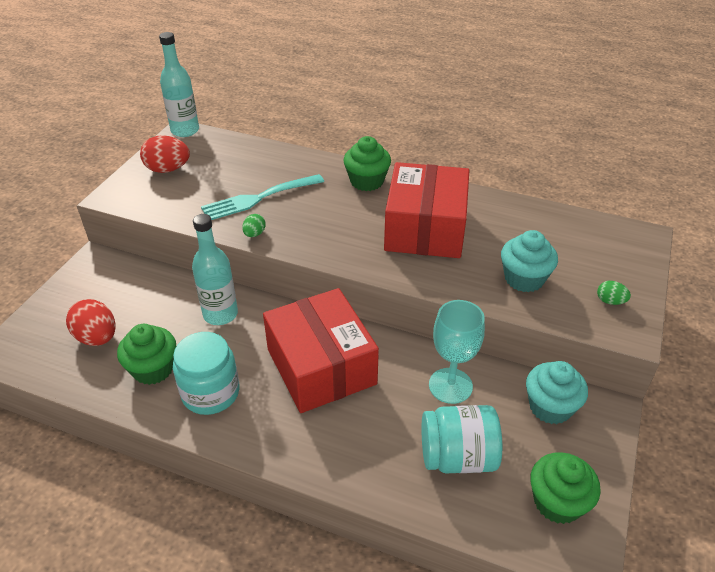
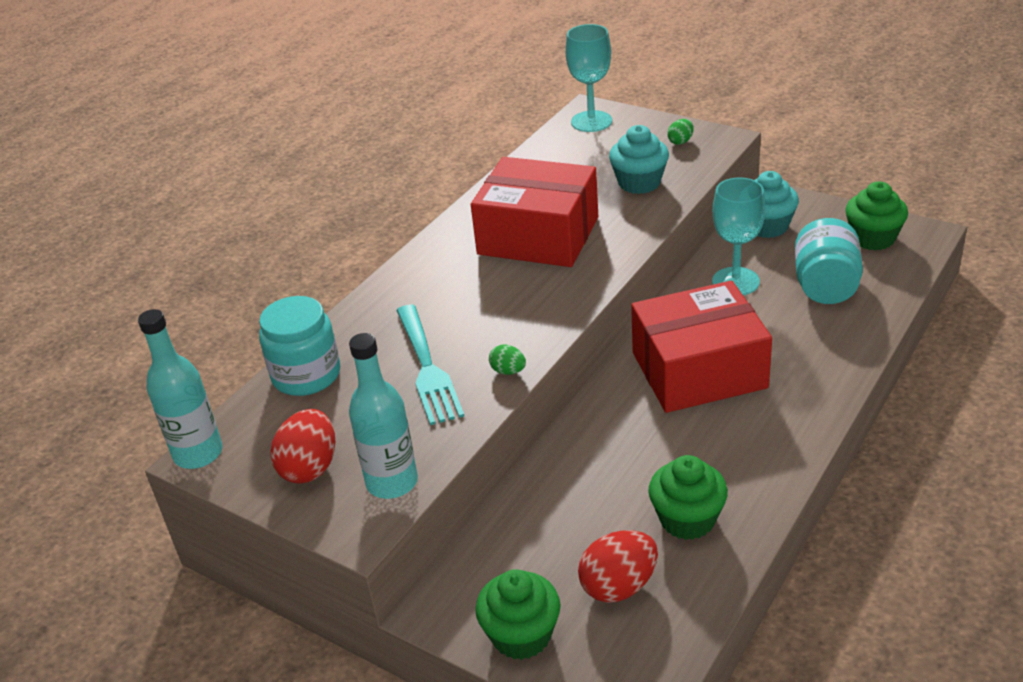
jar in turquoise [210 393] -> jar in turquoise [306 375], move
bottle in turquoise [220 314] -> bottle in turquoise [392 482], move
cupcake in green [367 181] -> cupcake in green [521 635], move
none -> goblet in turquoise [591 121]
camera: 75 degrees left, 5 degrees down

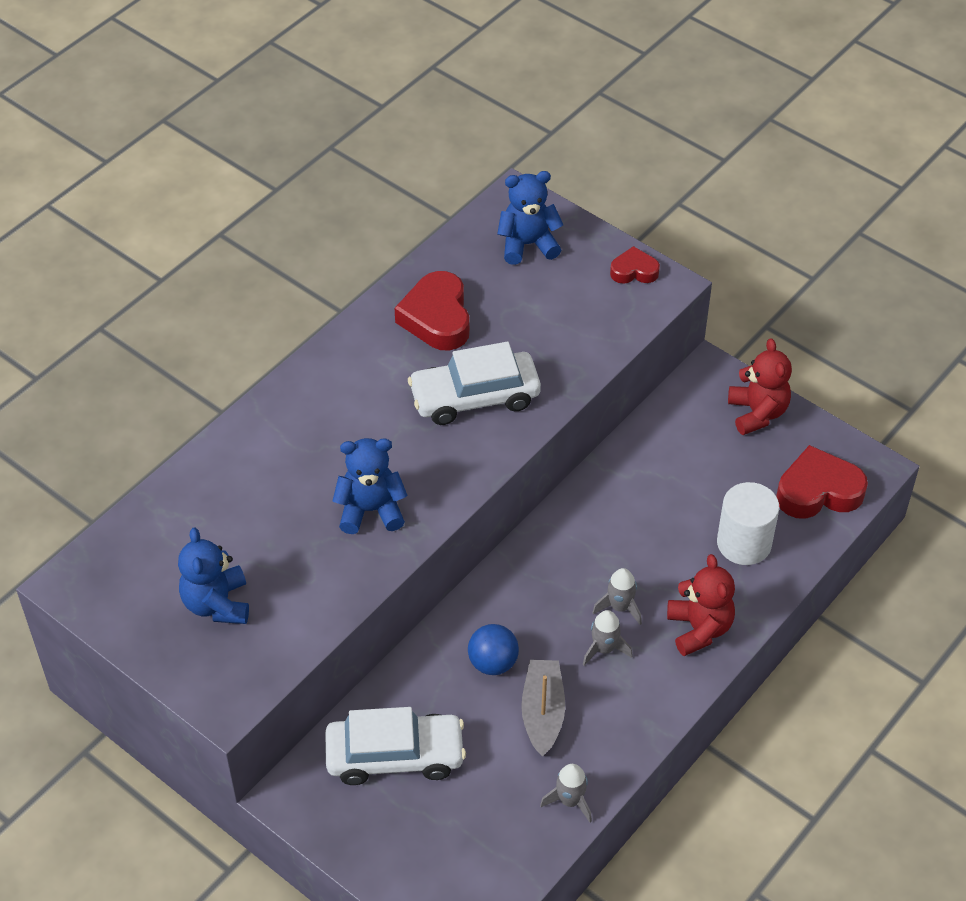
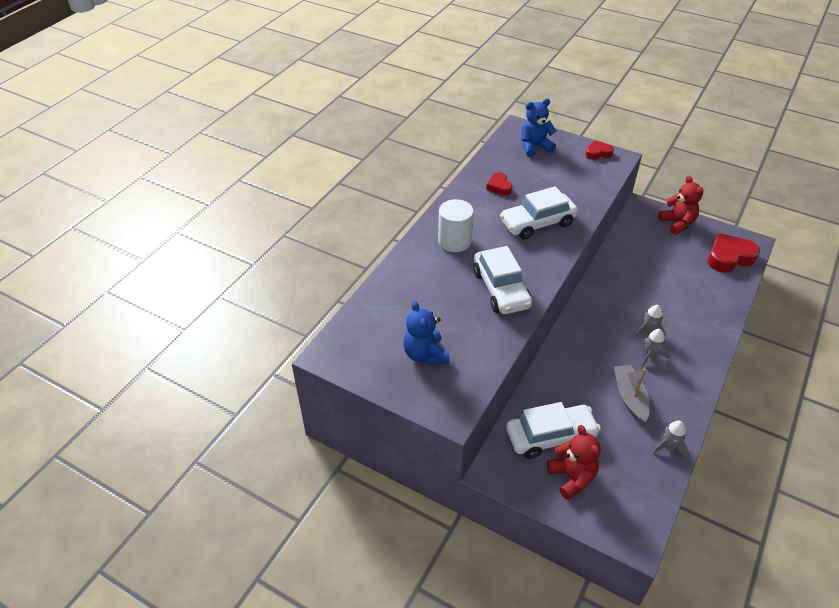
teddy bear in blue [371 510] -> car in white [501 289]
heart in red [437 318] -> heart in red [499 187], x0.57
ball in blue [493 663] -> none
teddy bear in red [699 629] -> teddy bear in red [572 477], move
cylinder in white [744 543] -> cylinder in white [454 241], move
camera: 10 degrees left, 5 degrees down

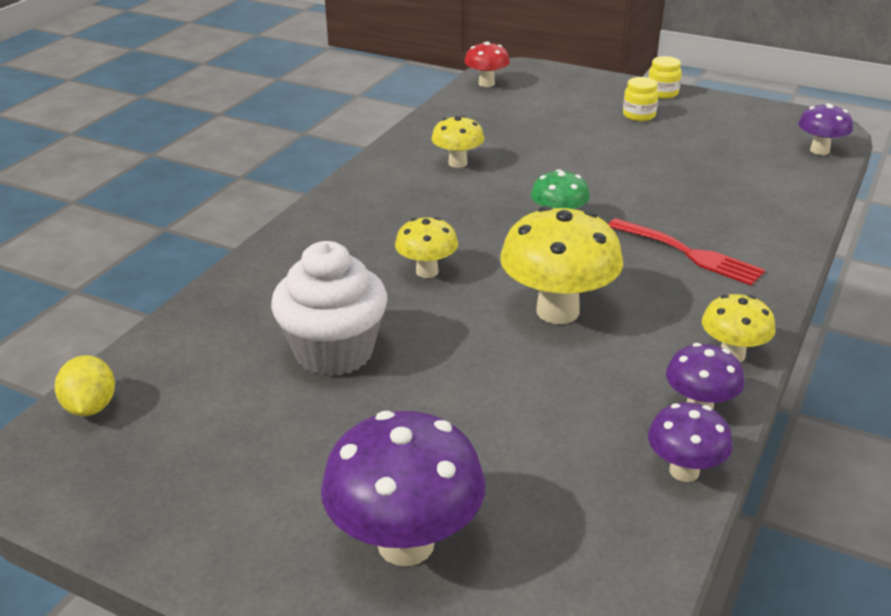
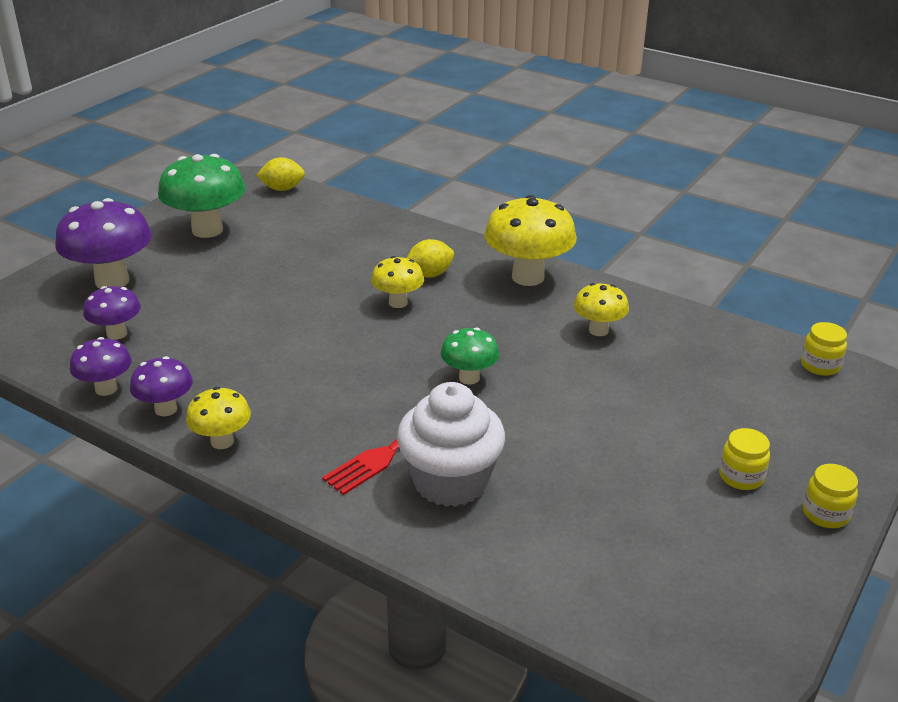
cupcake in white [334 352] -> cupcake in white [450 481], move
mushroom in red [486 83] -> jar in yellow [820 365]
mushroom in yellow [557 311] -> mushroom in yellow [528 277], move
mushroom in purple [819 150] -> mushroom in purple [117 334], move
none -> mushroom in green [207 230]
none -> lemon in yellow [429 274]
camera: 95 degrees right, 0 degrees up

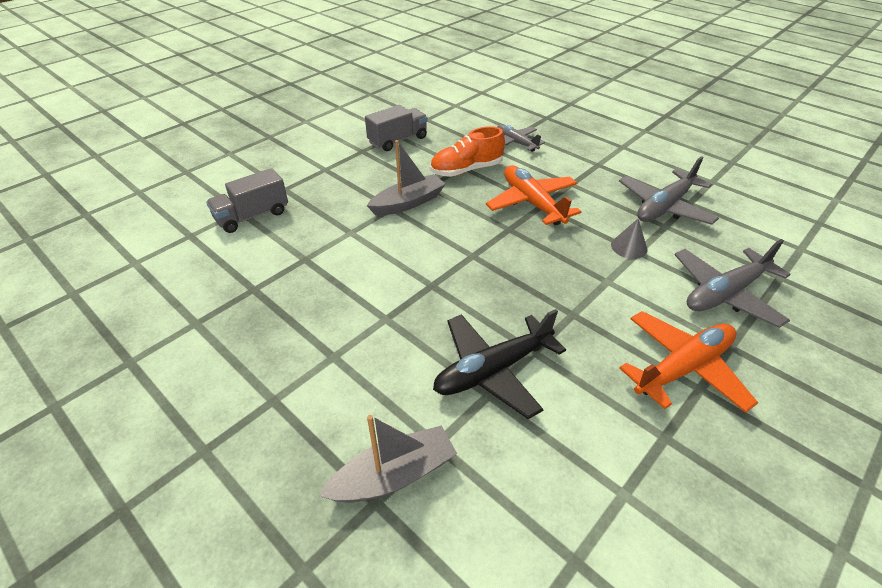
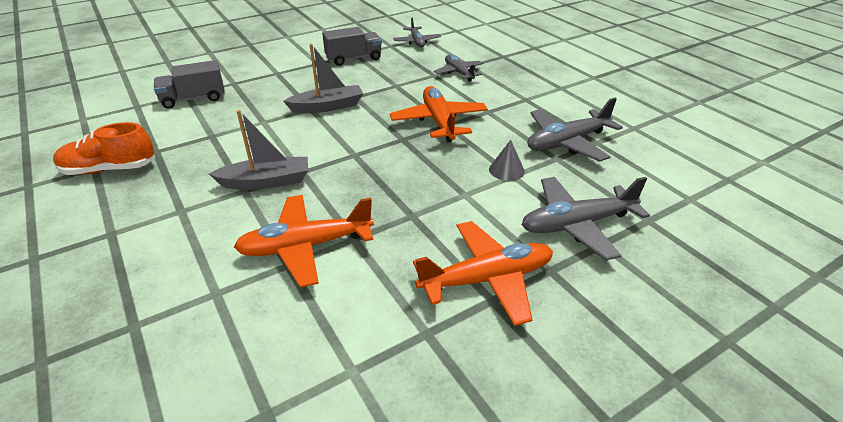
boat in grey [394 475] -> boat in grey [266 182], move
shoe in orange [466 170] -> shoe in orange [110 169], move
plane in black [493 370] -> plane in orange [306 246]
none -> plane in grey [417 42]
camera: 15 degrees right, 5 degrees down

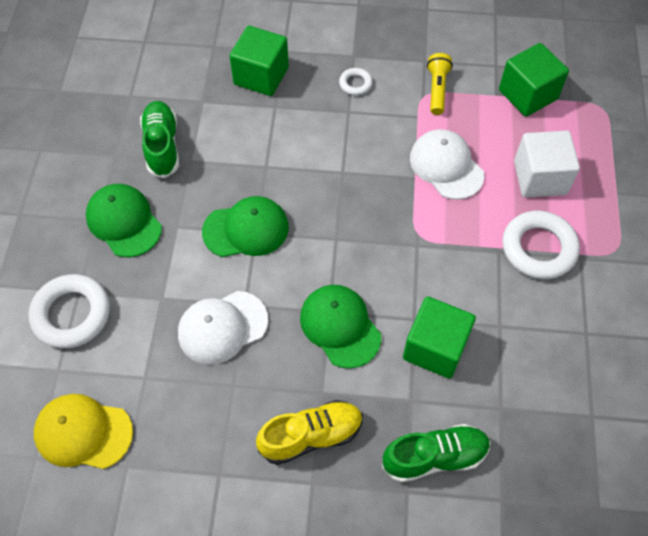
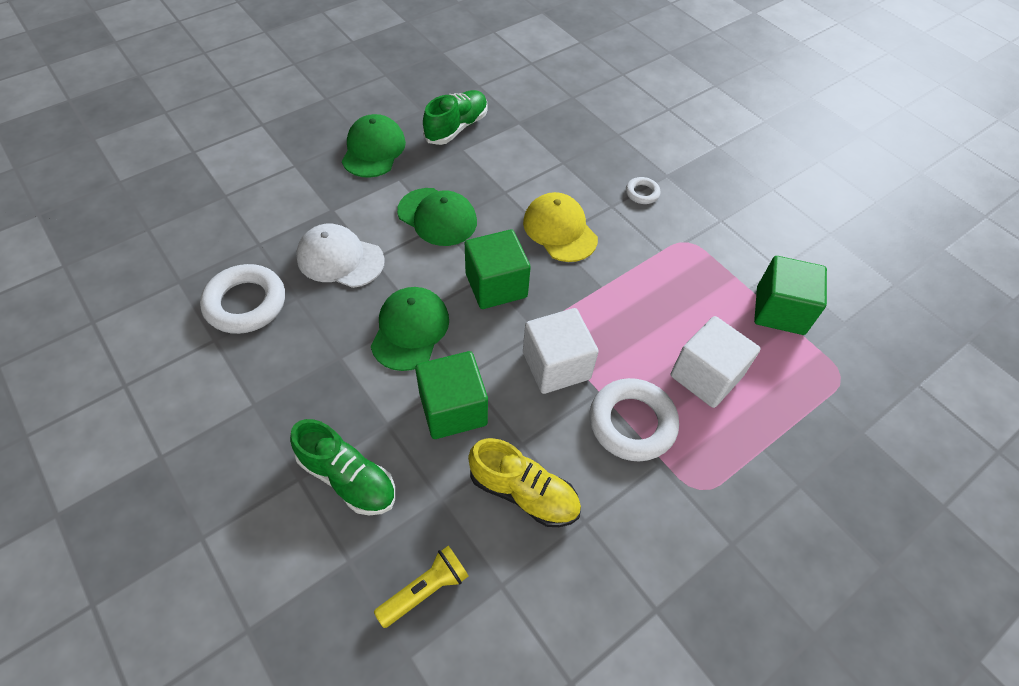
ring in white [72 314] -> ring in white [246 303], move
cap in yellow [83 432] -> cap in yellow [560 230], move
cube in green [261 76] -> cube in green [496 285], move
shoe in yellow [311 436] -> shoe in yellow [523 492], move
cap in white [446 166] -> none
flashlight in yellow [437 89] -> flashlight in yellow [425 590], move
none -> cube in white [556 365]
camera: 45 degrees right, 5 degrees down

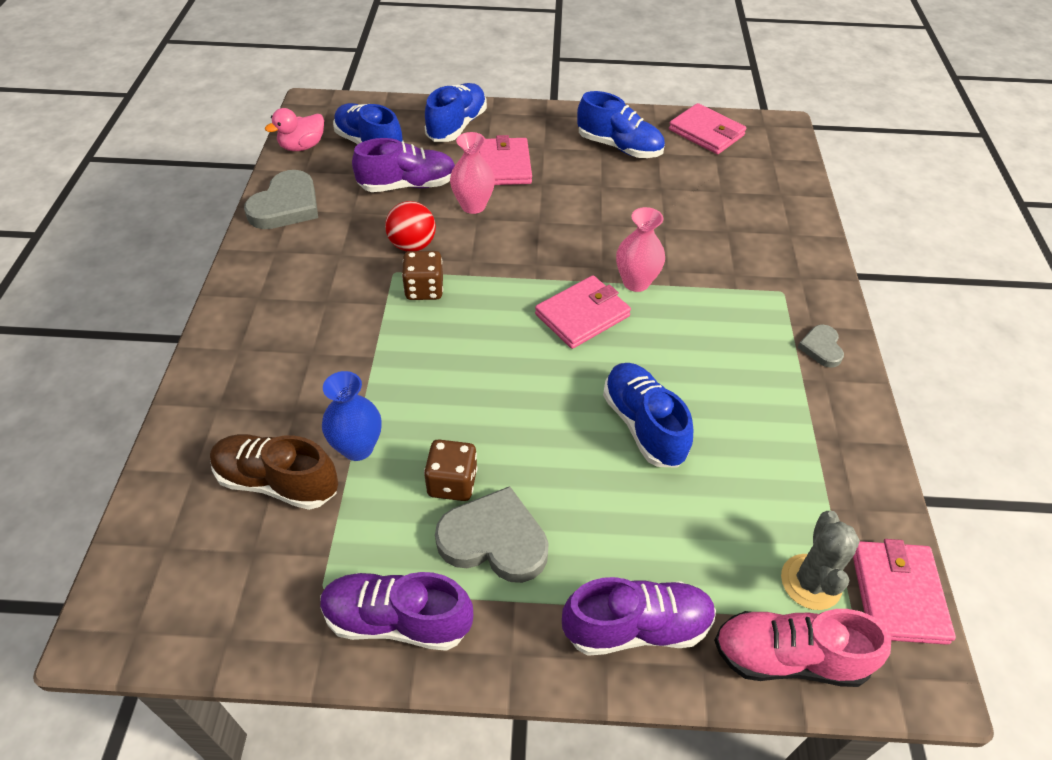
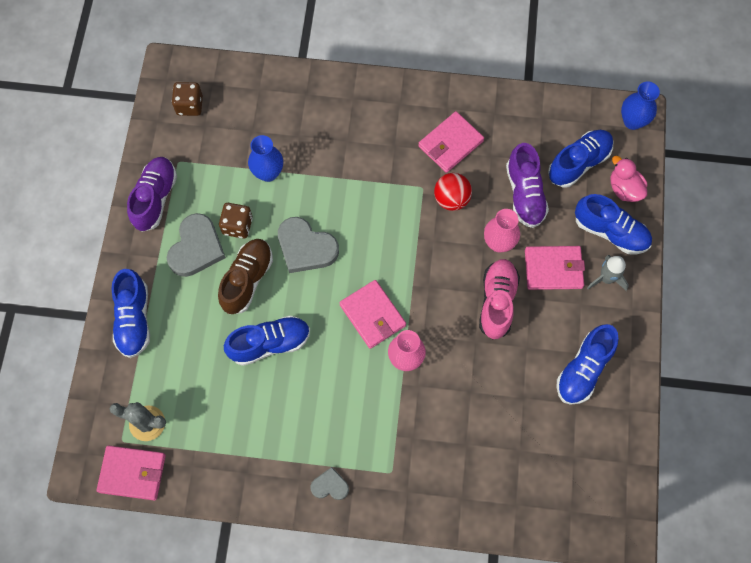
shoe in brown [277 482] -> shoe in brown [247 280], move
heart in grey [286 206] -> heart in grey [306 247], move
duck in pink [302 146] -> duck in pink [624 189], move
dice in brown [424 289] -> dice in brown [189 105], move
shoe in purple [636 627] -> shoe in blue [134 319]
wallet in pink [706 132] -> wallet in pink [450 144], move
shoe in pink [789 657] -> shoe in pink [497 302], move
none -> rocket in grey [606 278]
none -> vase in blue [632 121]
camera: 95 degrees right, 20 degrees up

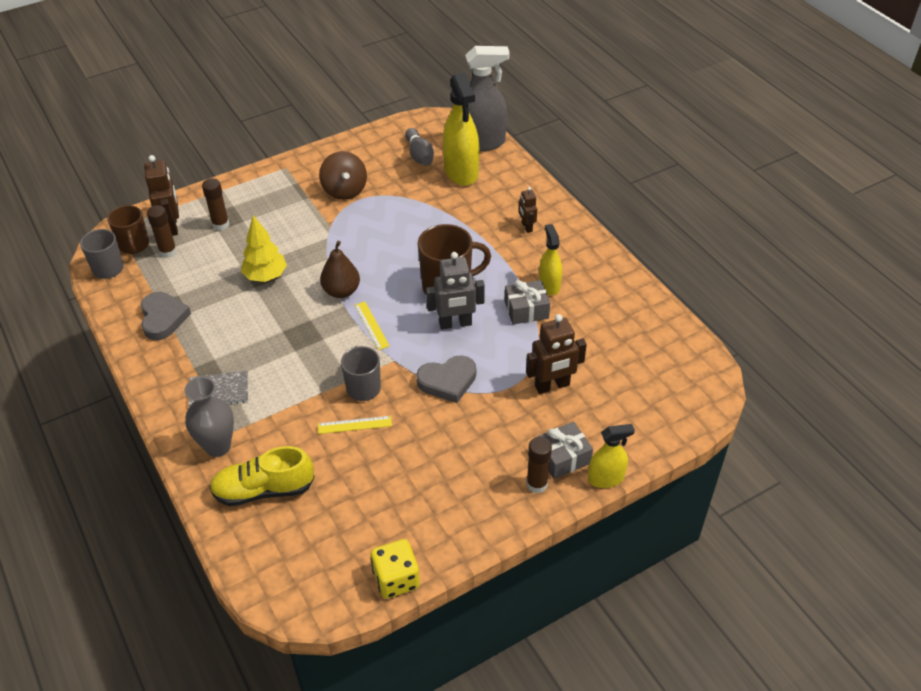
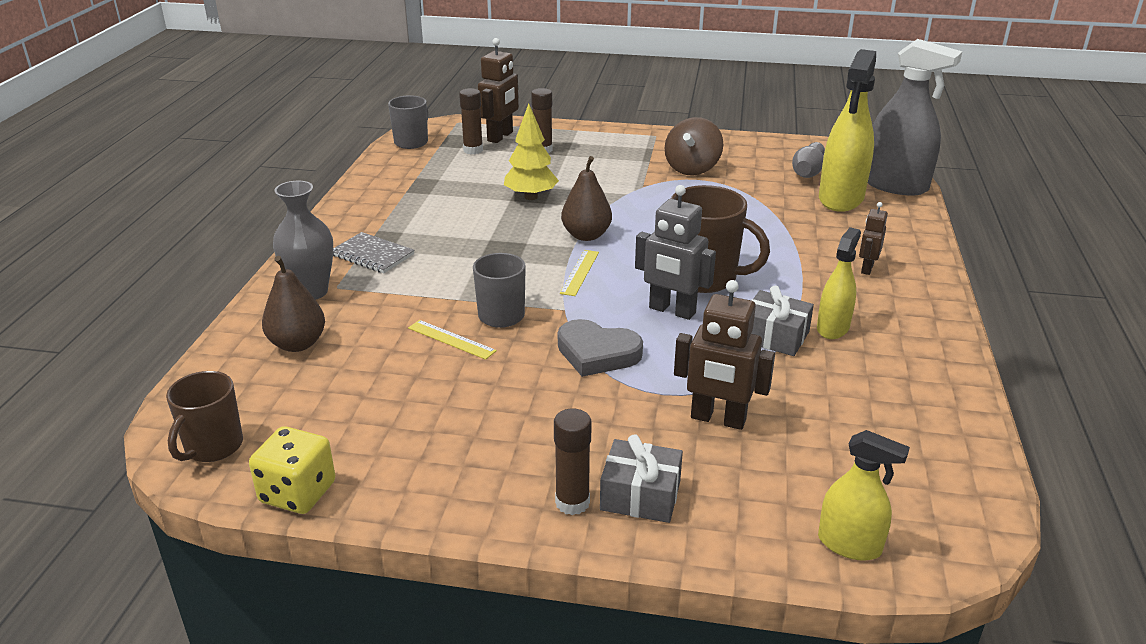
mug in brown [134 245] -> mug in brown [213 447], move
heart in grey [163 318] -> none
shoe in yellow [264 490] -> pear in brown [297 344]
spray bottle in yellow [606 478] -> spray bottle in yellow [849 544], move
camera: 40 degrees right, 15 degrees down

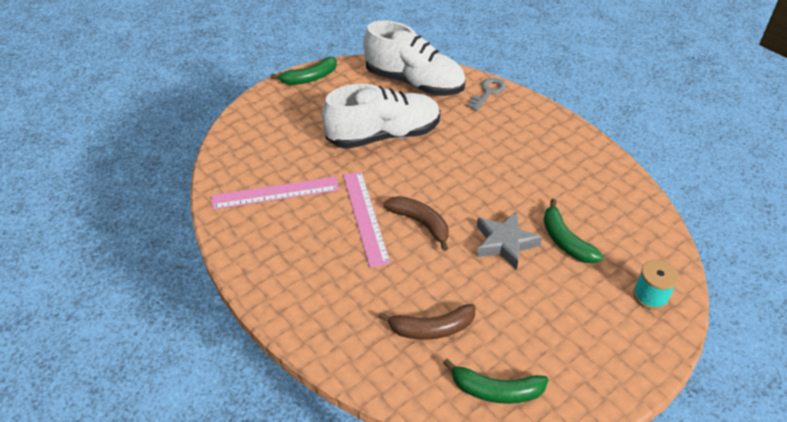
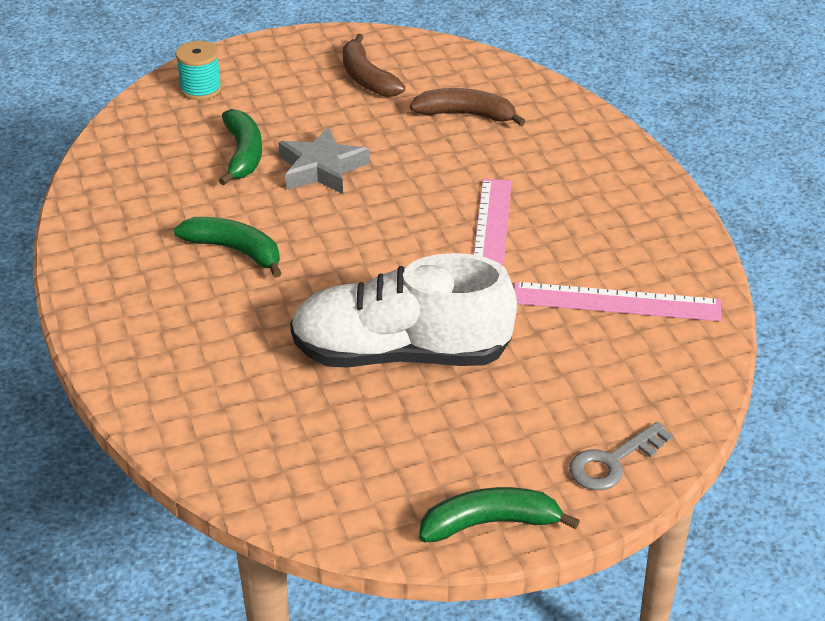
shoe in white [414 83] -> none
banana in brown [420 223] -> banana in brown [367 78], move
banana in green [496 390] -> banana in green [235 251], move
key in grey [488 92] -> key in grey [612 462], move
camera: 160 degrees left, 5 degrees down

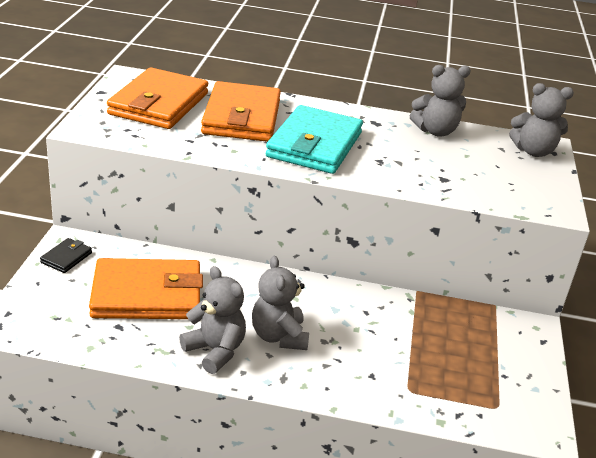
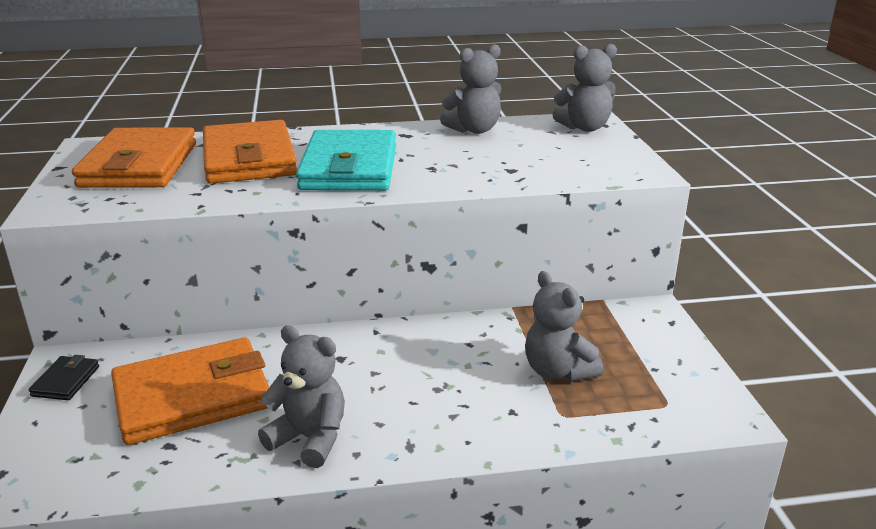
teddy bear in grey [279 336] -> teddy bear in grey [558 371], move
camera: 15 degrees left, 5 degrees down

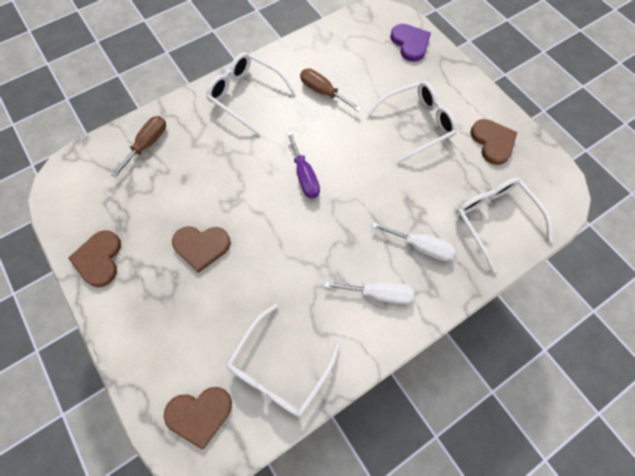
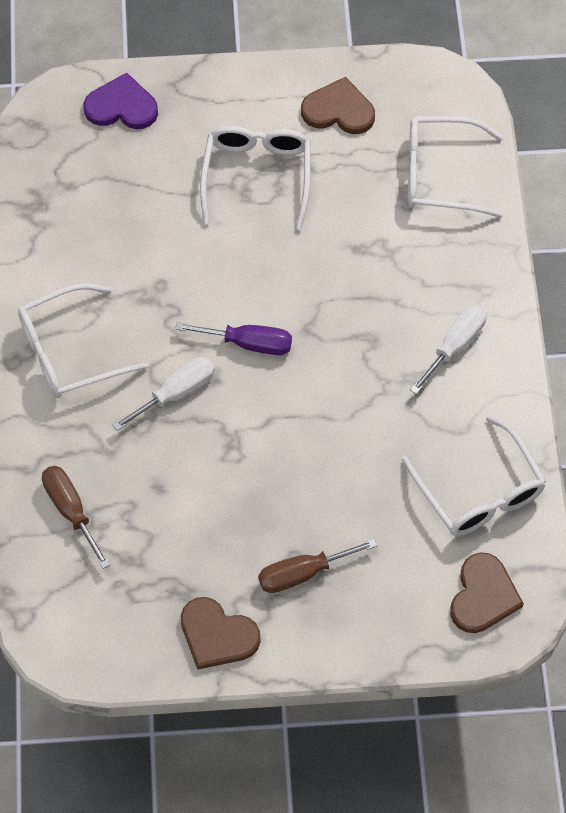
heart in brown [201 246] -> none
screwdriver in brown [323 92] -> screwdriver in brown [302 573], move
screwdriver in white [420 246] -> screwdriver in white [176 393], move
camera: 60 degrees left, 5 degrees down

